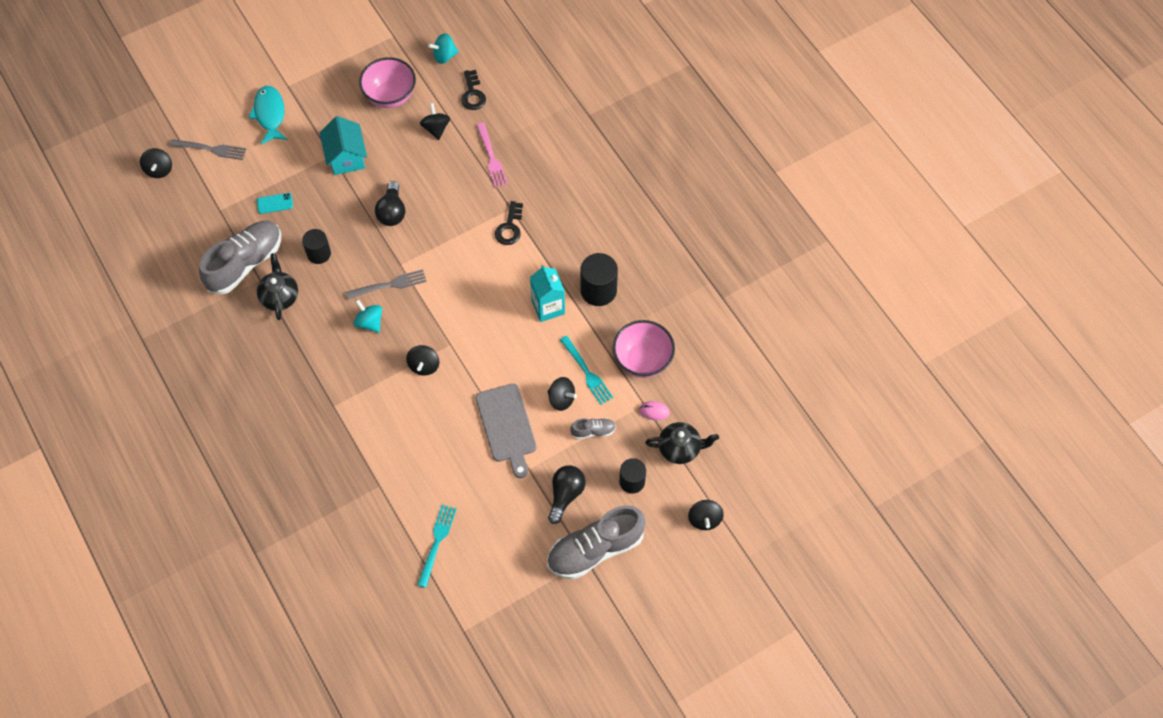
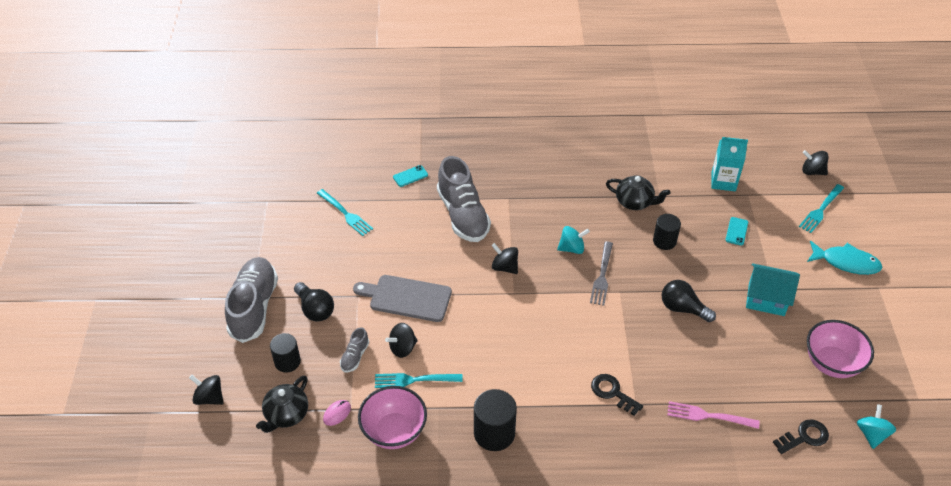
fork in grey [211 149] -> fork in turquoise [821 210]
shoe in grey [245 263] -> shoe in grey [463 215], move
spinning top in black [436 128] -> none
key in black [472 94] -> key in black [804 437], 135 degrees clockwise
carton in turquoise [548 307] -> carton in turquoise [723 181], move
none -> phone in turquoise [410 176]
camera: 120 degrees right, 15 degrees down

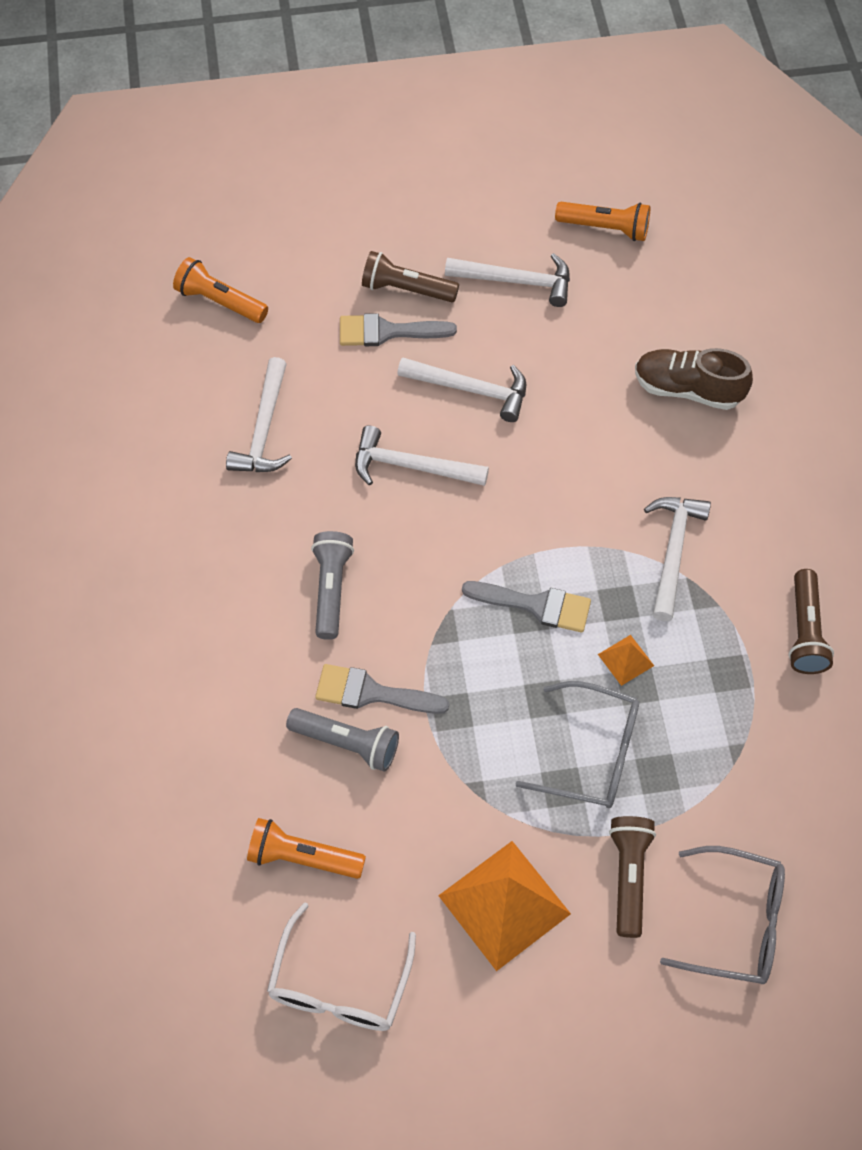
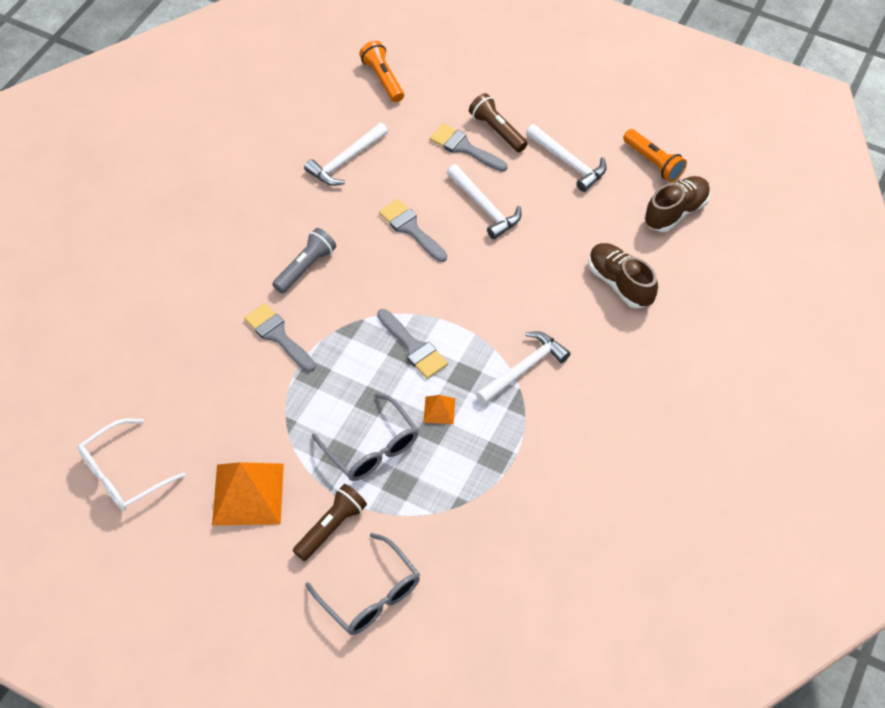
flashlight in orange [302 857] -> none
flashlight in grey [347 744] -> none
hammer in white [411 466] -> brush in grey [411 229]
flashlight in brown [804 631] -> none
none -> shoe in brown [675 212]
camera: 35 degrees right, 5 degrees down

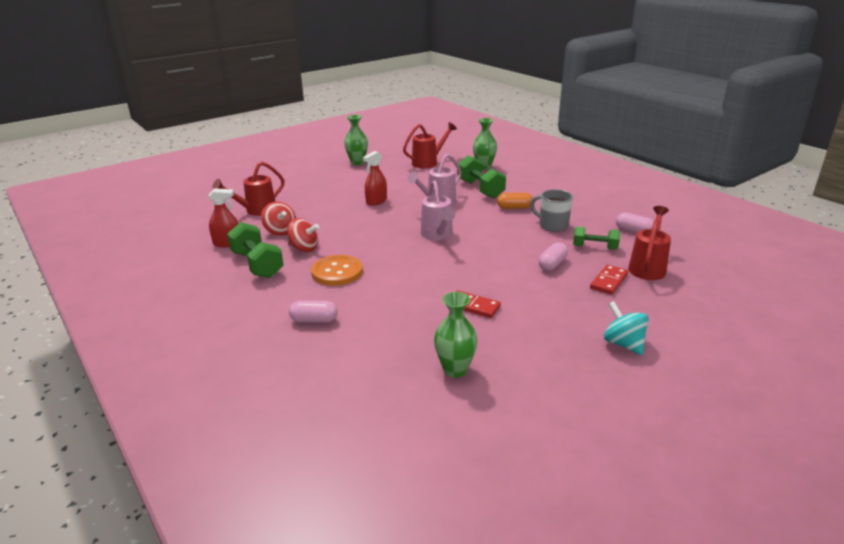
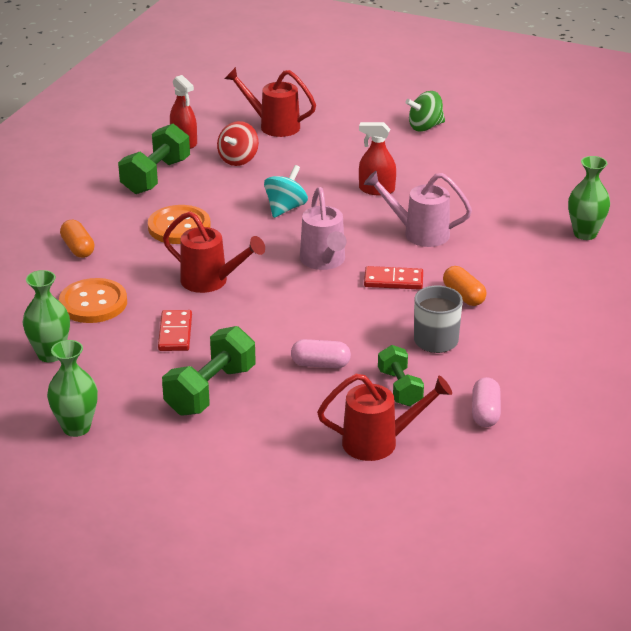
spinning top in red [304 248] -> none
capsule in pink [314 320] -> capsule in orange [78 248]
vase in green [357 162] -> vase in green [76 428], move
watering can in red [428 162] -> watering can in red [211 281], move
watering can in pink [438 235] -> watering can in pink [324 261], 60 degrees counterclockwise
dumbbell in green [480 189] -> dumbbell in green [211 390], move
domino in red [608 281] -> domino in red [393 280], move
spinning top in turquoise [623 344] -> spinning top in turquoise [285 208], move
none -> button in orange [93 303]
none -> spinning top in green [425 127]
camera: 60 degrees right, 5 degrees up

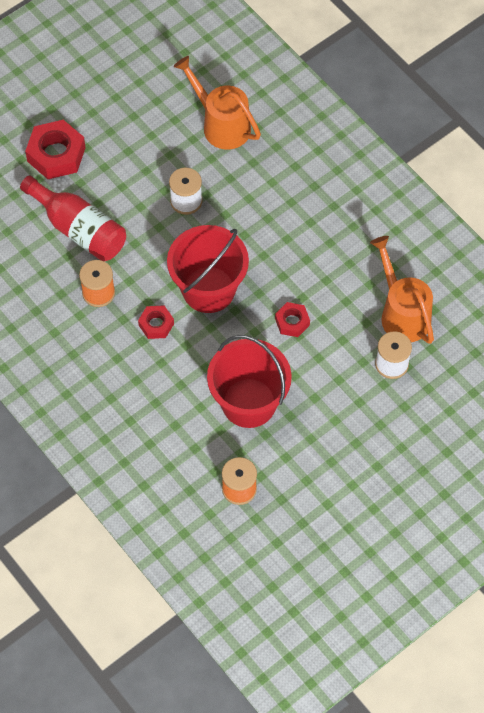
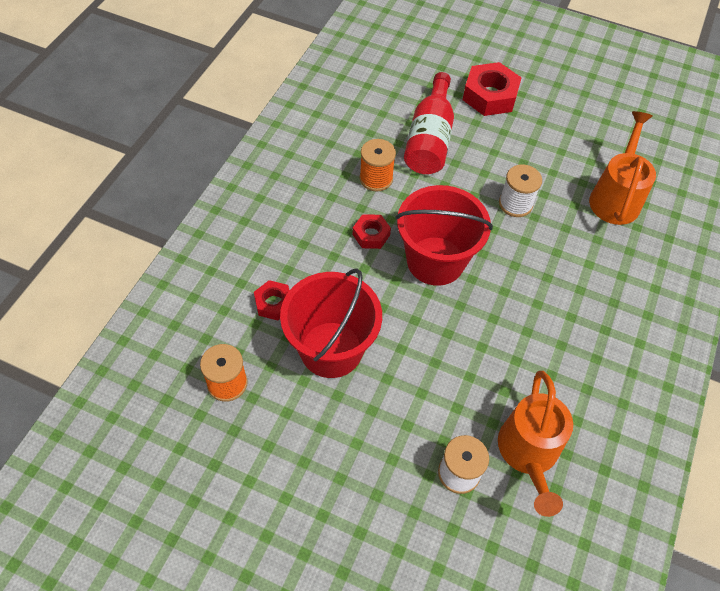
nut in red [292 322] -> nut in red [273 303], move
watering can in orange [401 312] -> watering can in orange [528 455], 150 degrees clockwise
camera: 60 degrees right, 5 degrees down

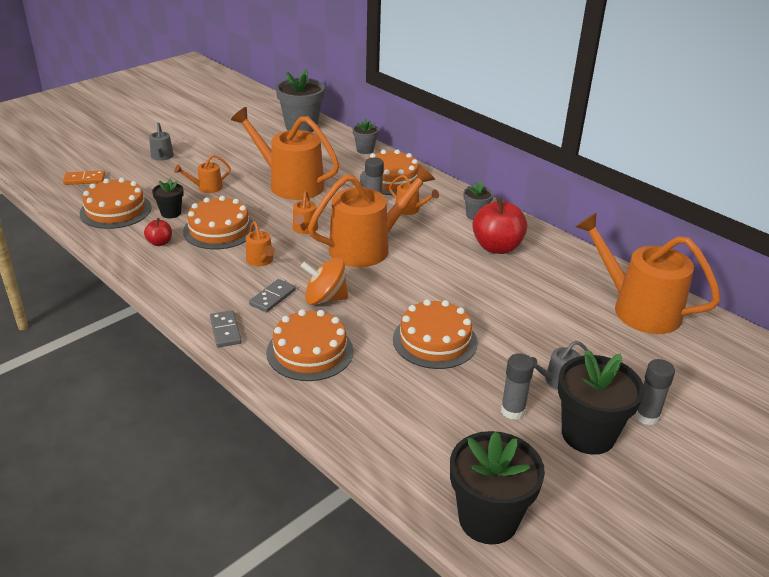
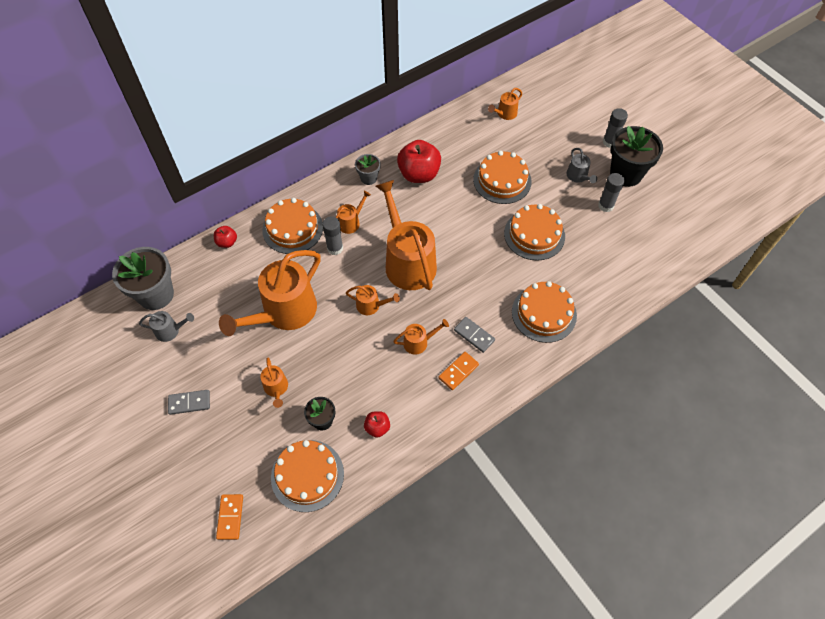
watering can in grey [162 157] -> watering can in grey [170 330], move
cake in orange [219 230] -> cake in orange [502 180], move
domino in grey [225 331] -> domino in grey [189 403], move
spinning top in orange [325 298] -> none
flower pot in grey [365 150] -> apple in red [227 242]
flower pot in black [488 519] -> none
watering can in orange [638 309] -> watering can in orange [505 114], x0.44
none -> domino in orange [458 371]
camera: 80 degrees left, 25 degrees up

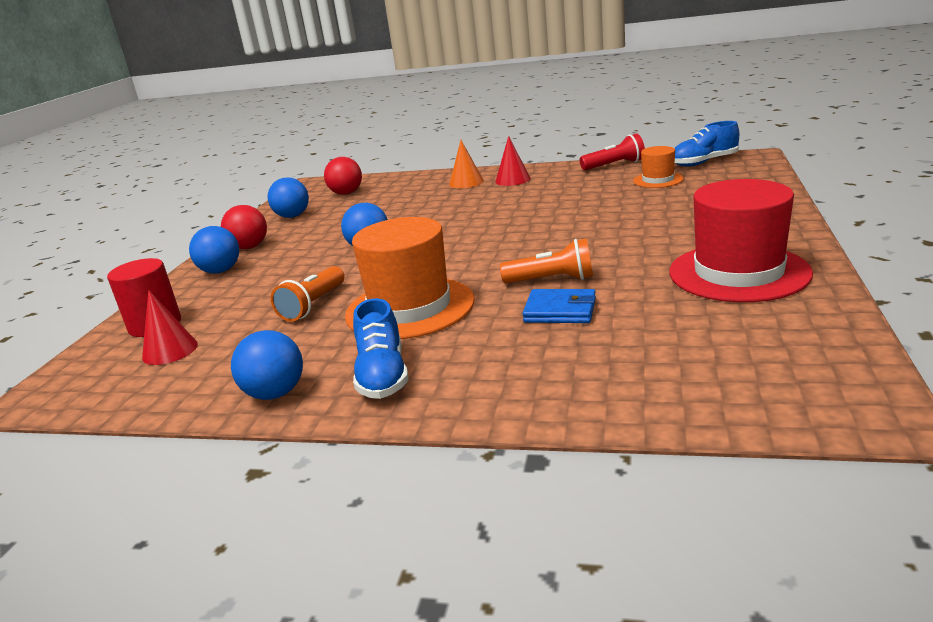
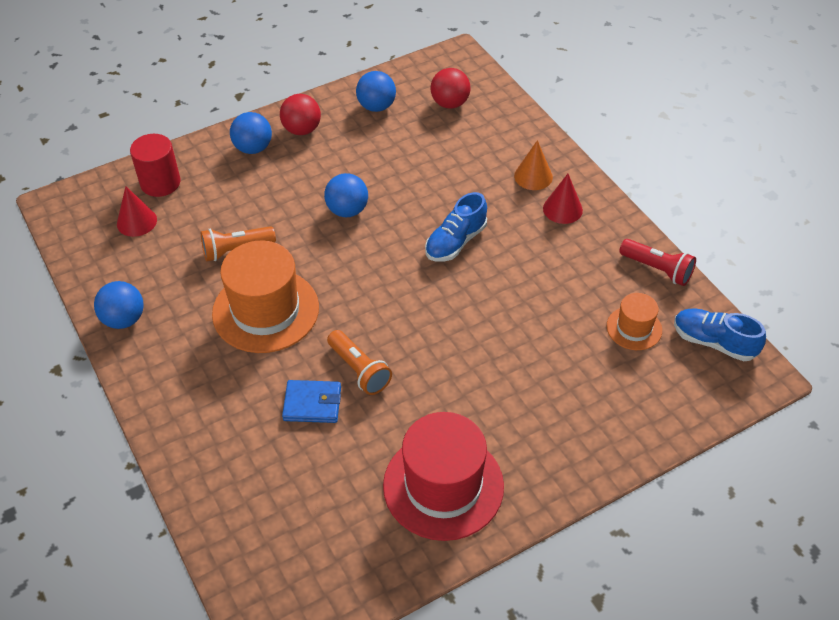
shoe in blue [383 375] -> shoe in blue [456 242], move
wallet in blue [560 310] -> wallet in blue [312 403], 60 degrees counterclockwise
camera: 45 degrees right, 25 degrees up

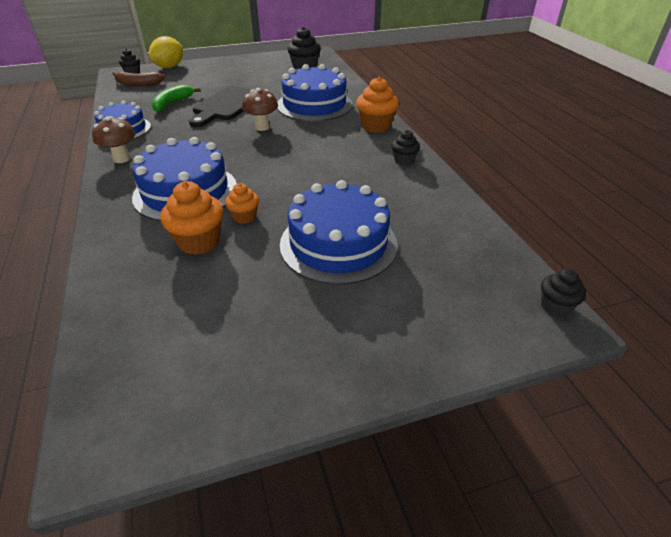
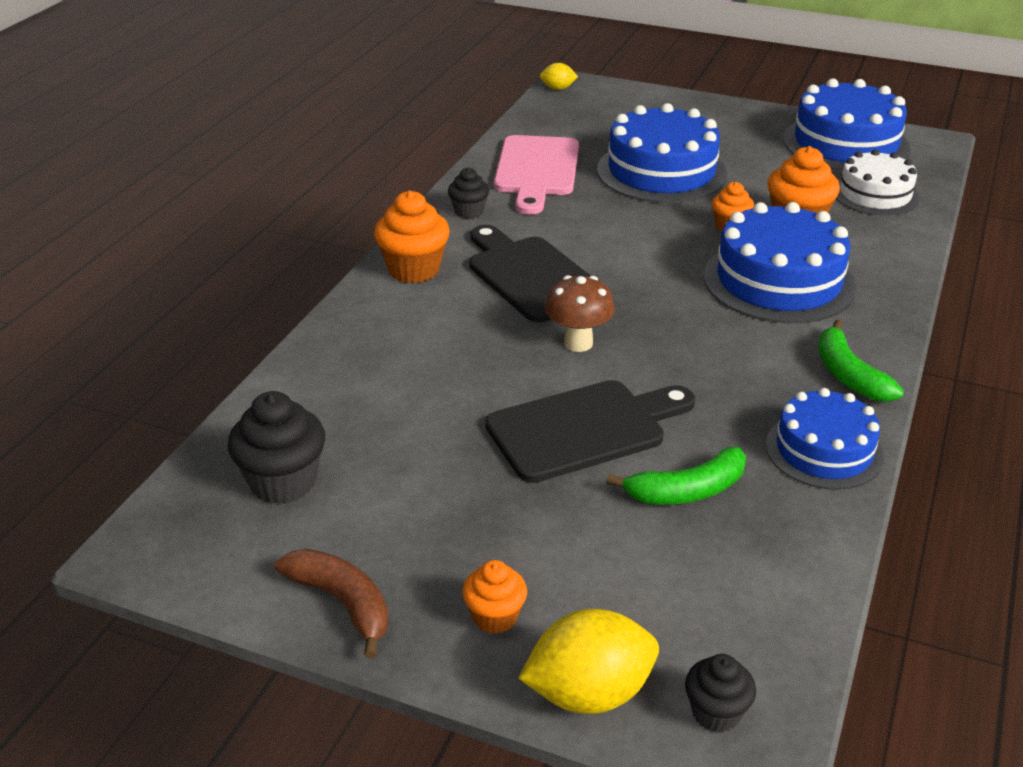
mushroom in brown [121 159] -> banana in green [848 375]
banana in brown [138 84] -> banana in brown [342 603], move
cake in blue [314 105] -> cake in blue [846 143], move
cupcake in black [555 306] -> lemon in yellow [558 88]
none -> cupcake in orange [495 617]
none -> cutting board in black [531 276]
none -> cutting board in pink [536 170]
none -> cake in white [875 194]
camera: 140 degrees left, 5 degrees down

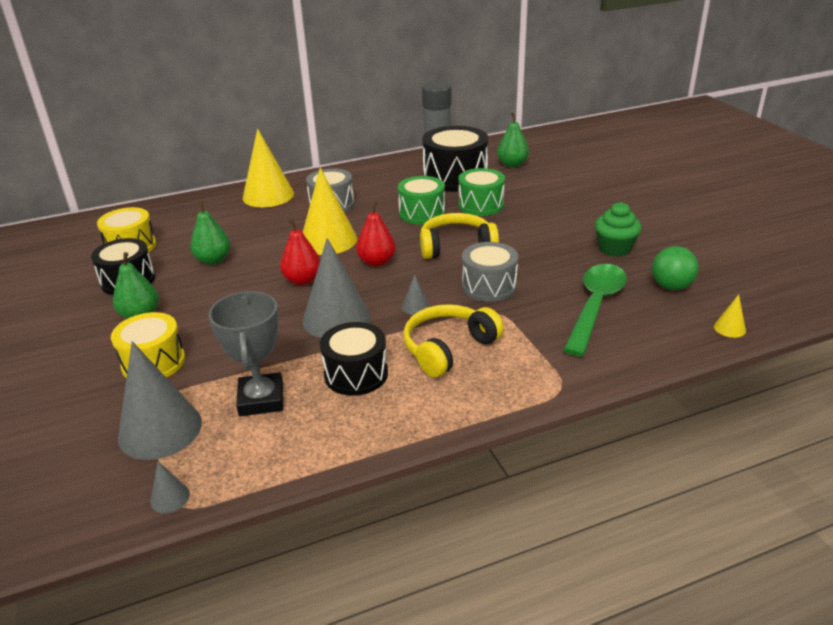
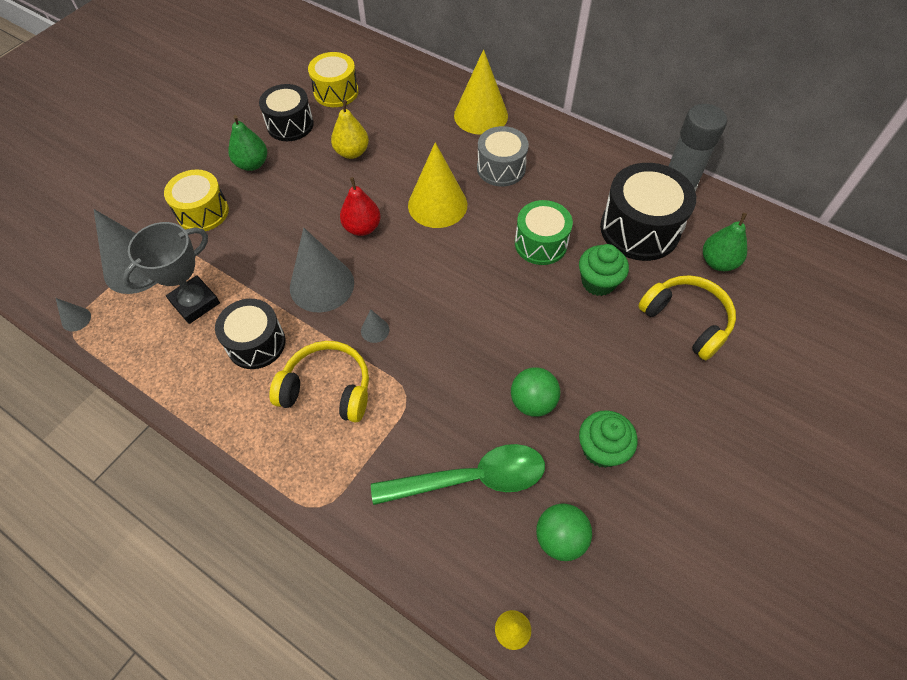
pear in green [213 260] -> pear in yellow [352 152]
pear in red [377 262] -> none
headphones in yellow [456 246] -> headphones in yellow [686 320], move
drum in green [481 205] -> cupcake in green [598 282]
drum in grey [489 286] -> none
none -> ball in green [532 402]
camera: 55 degrees right, 25 degrees up

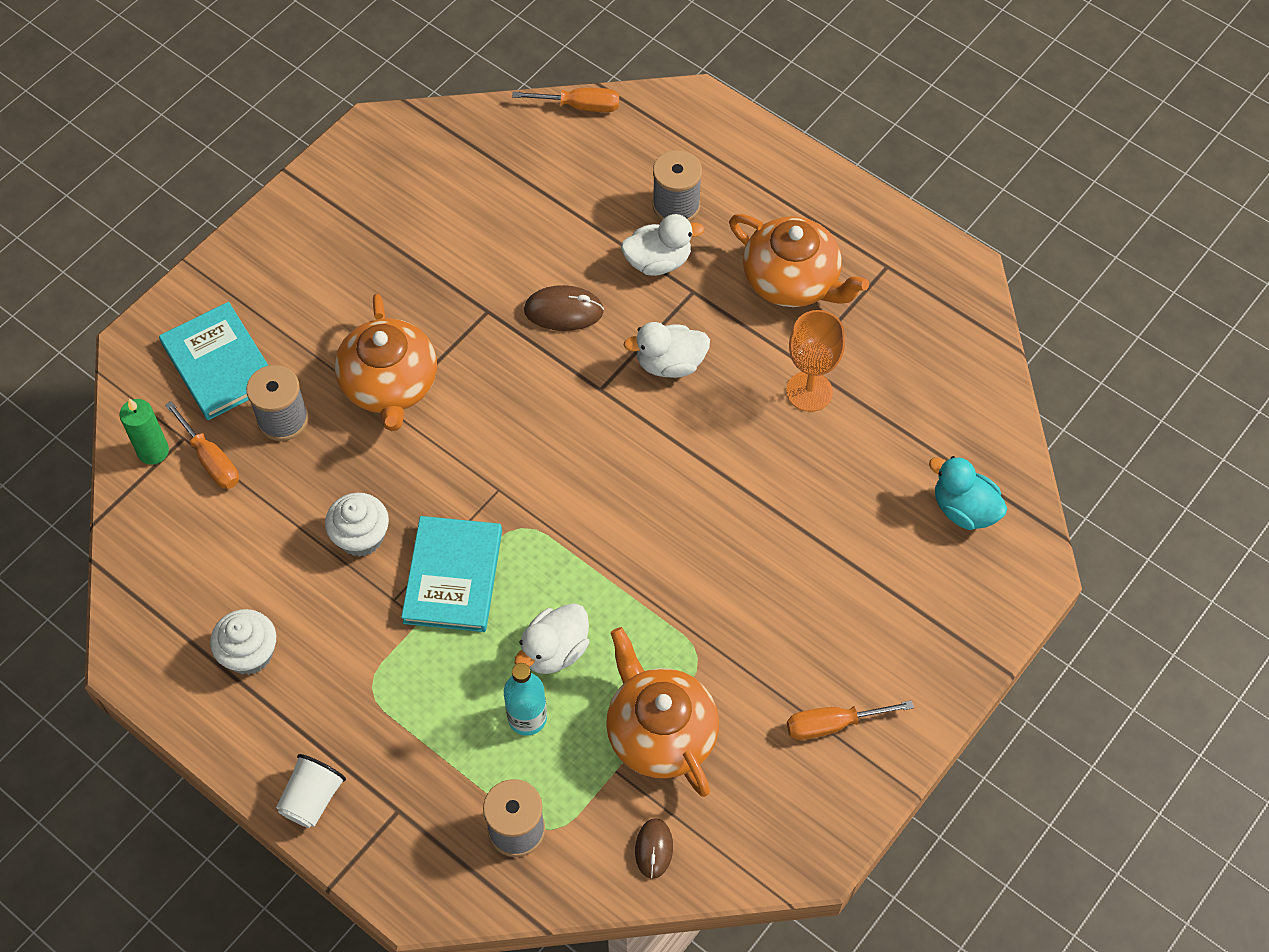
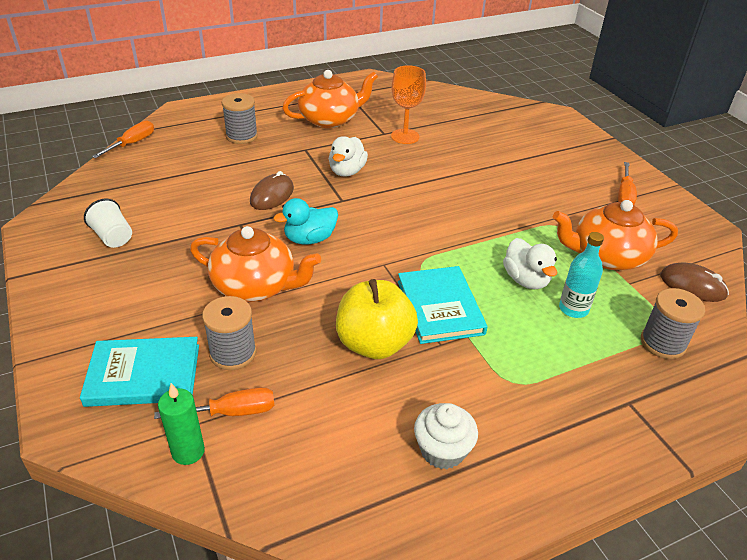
cup in white [312 799] -> cup in white [113 237], move
cupcake in white [361 537] -> apple in yellow [374 344]
book in turquoise [453 576] -> book in turquoise [440 307], 45 degrees clockwise
duck in white [658 261] -> none
mouse in brown [654 849] -> mouse in brown [692 285], x1.50
duck in turquoise [964 509] -> duck in turquoise [309 239], move
camera: 65 degrees left, 20 degrees down

